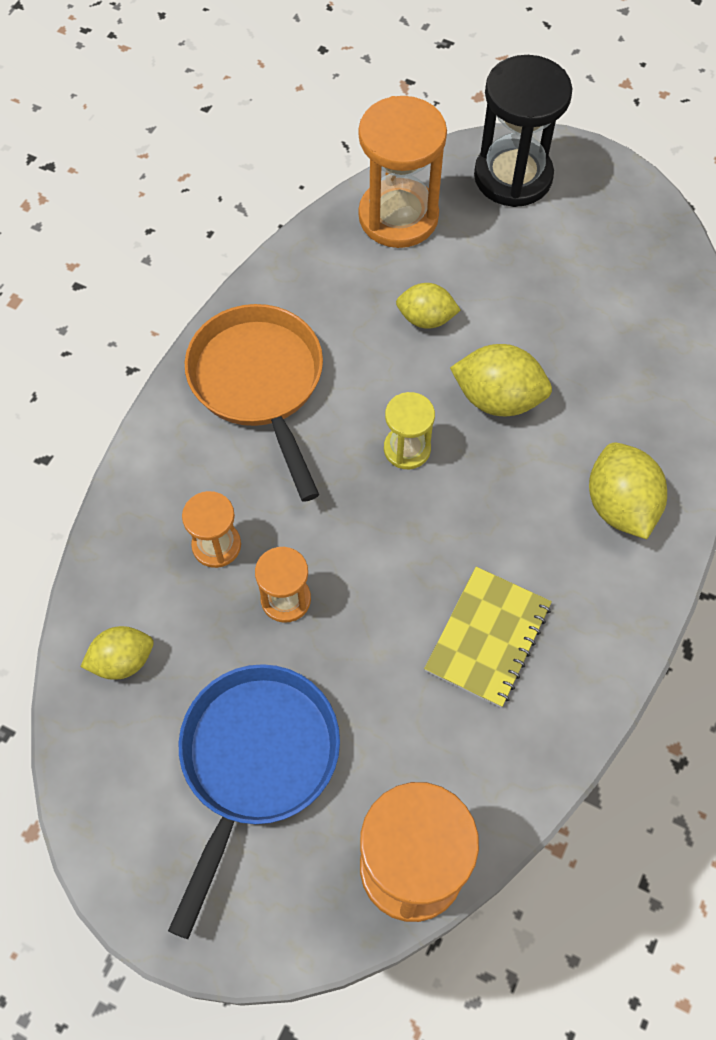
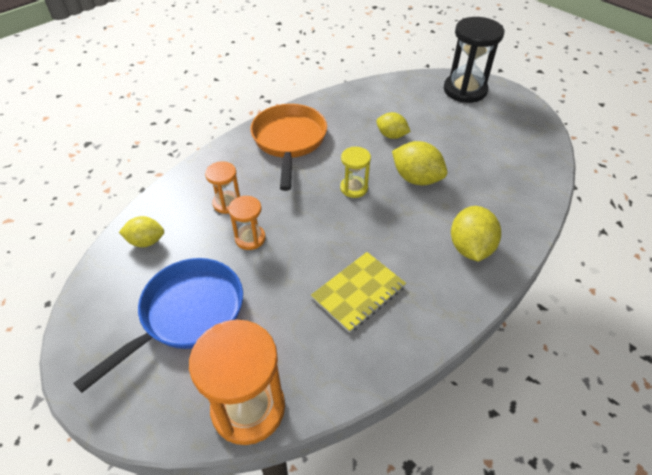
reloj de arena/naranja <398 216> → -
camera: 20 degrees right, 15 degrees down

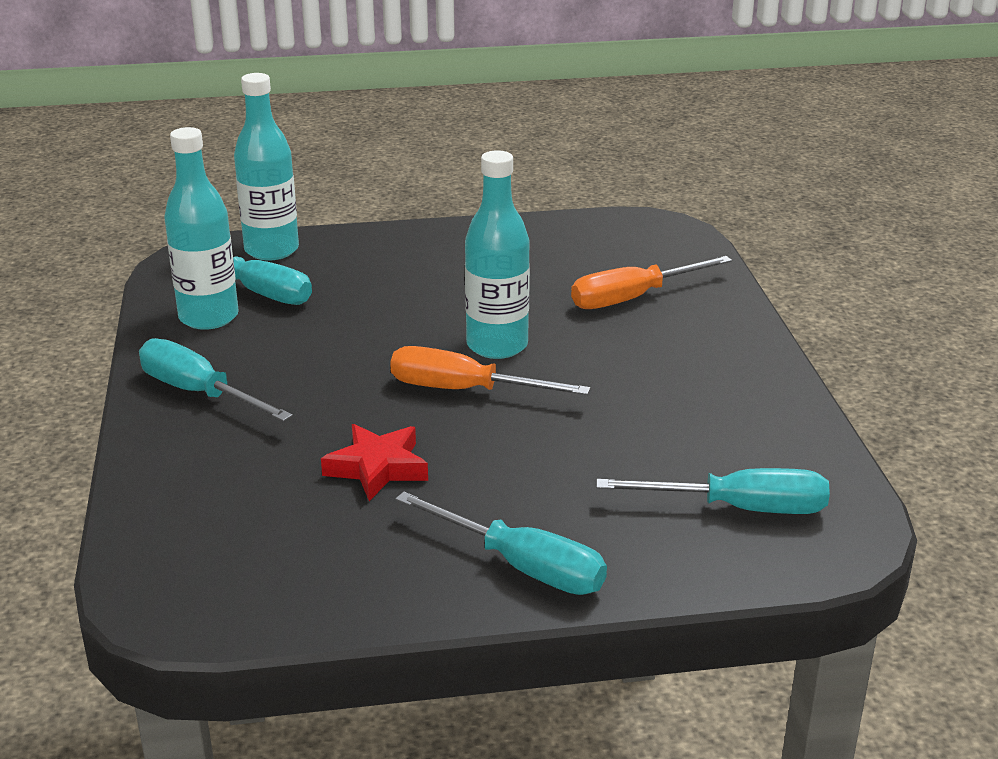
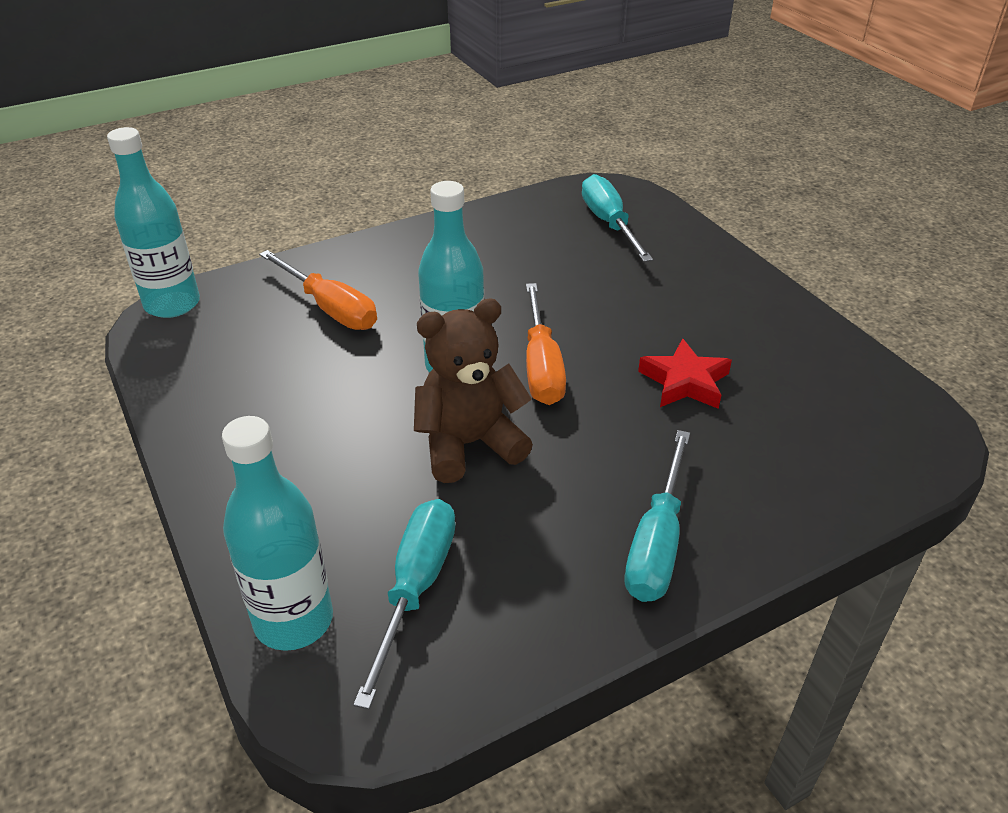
botella/turquesa <208 317> → botella/turquesa <172 304>, move
- → osito/marrón <469 444>
destornillador/turquesa <521 566> → -
camera: 110 degrees left, 10 degrees up

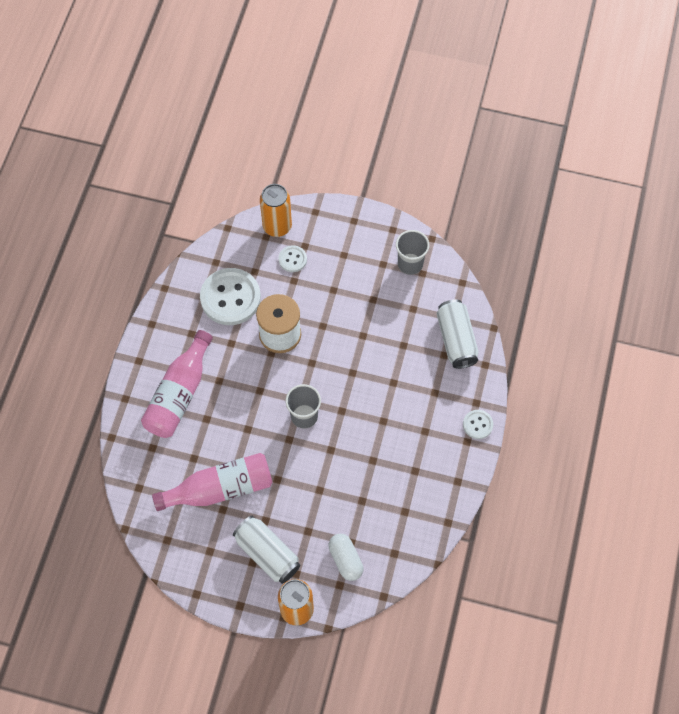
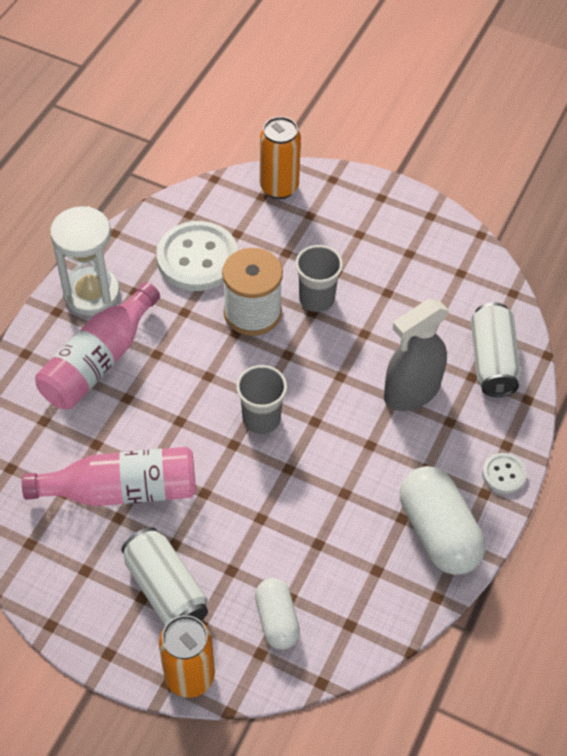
- → reloj de arena/blanco <92 293>
vaso/gris <410 264> → vaso/gris <316 299>, move
- → pulverizador/gris <411 392>
- → cápsula/blanco <438 532>
botón/blanco <292 259> → -
camera: 10 degrees right, 10 degrees down

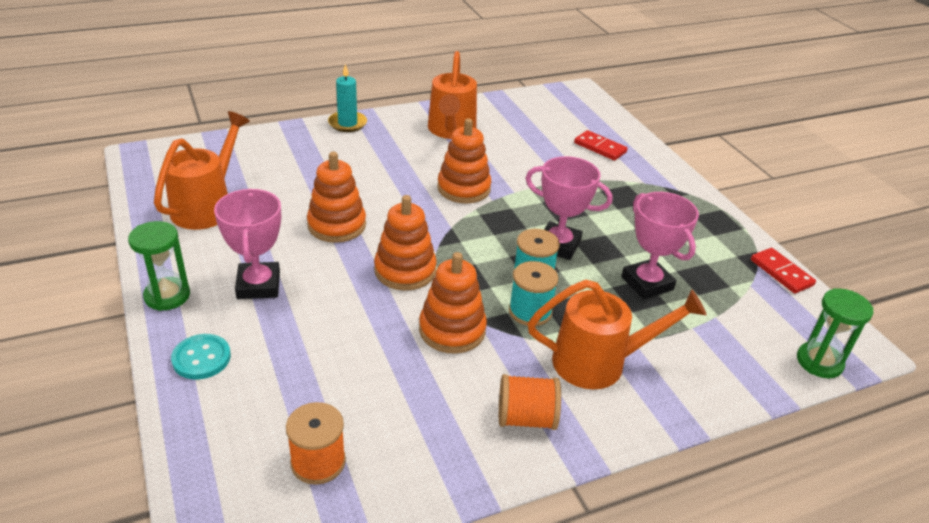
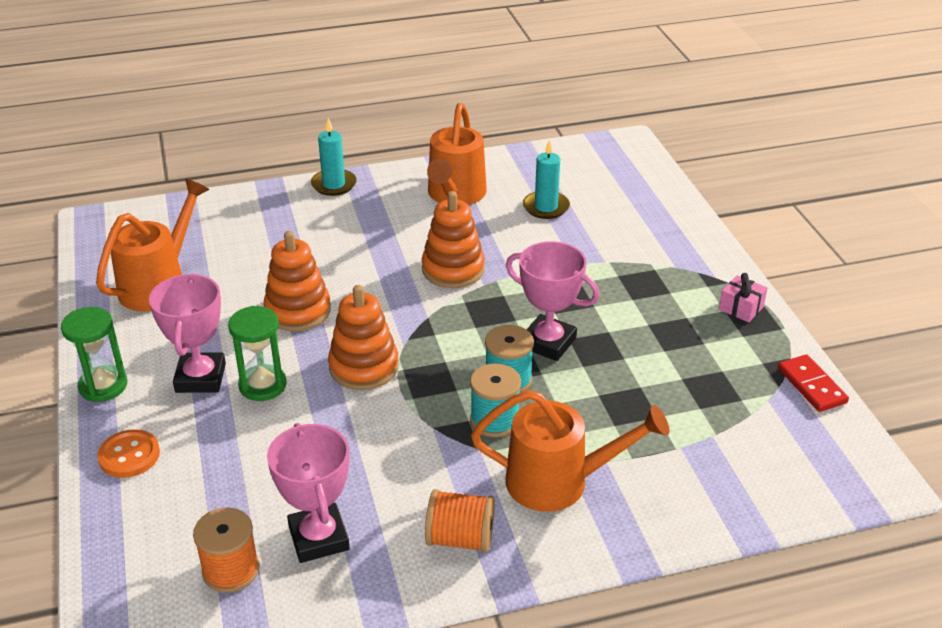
botón/turquesa <201 358> → botón/naranja <129 455>
reloj de arena/verde <819 362> → reloj de arena/verde <262 385>, move
trofeo/rosa <647 283> → trofeo/rosa <319 538>, move
- → vela/turquesa <546 207>
- → regalo/rosa <741 308>
juguete apilable/naranja <452 330> → -
ficha de dominó/rojo <600 147> → -
camera: 10 degrees right, 0 degrees up

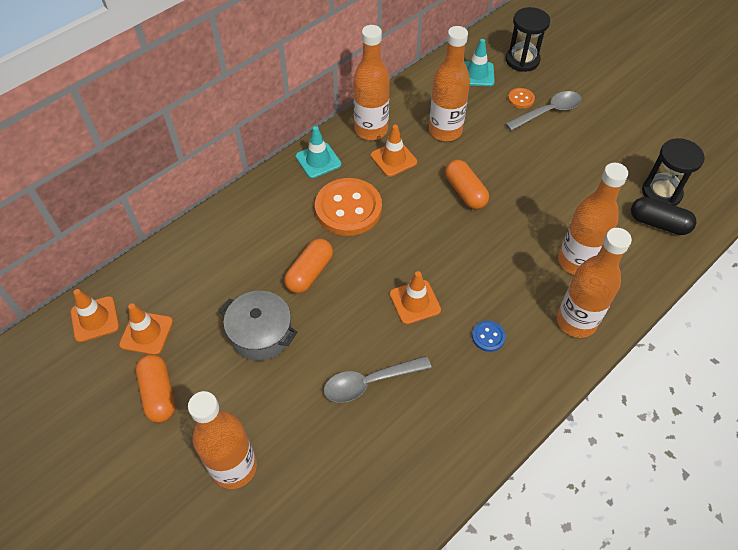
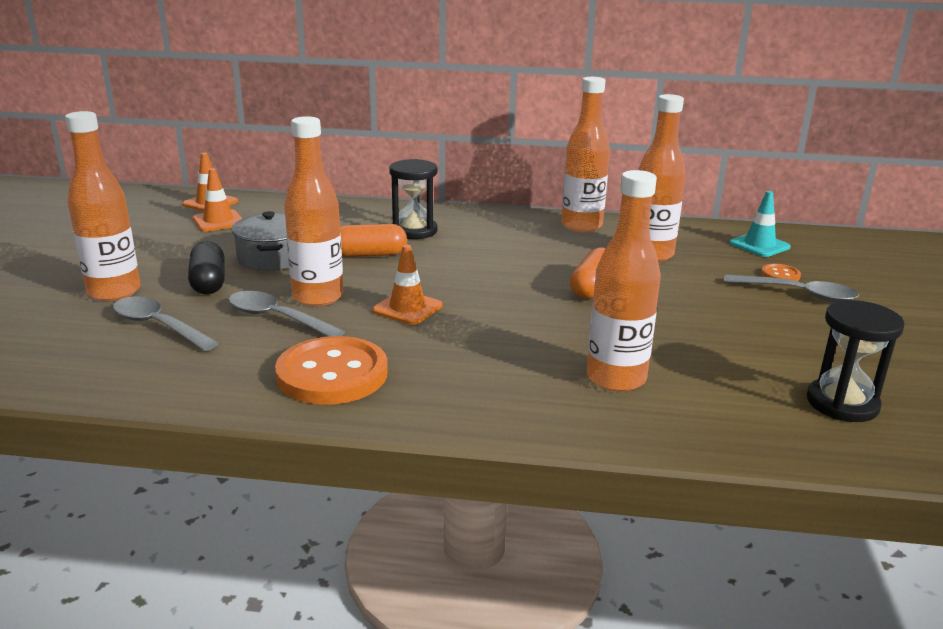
- → cuchara/gris <158 326>
cápsula/negro <658 223> → cápsula/negro <208 282>, move
botón/naranja <348 208> → botón/naranja <332 374>, move
botella/naranja <576 321> → botella/naranja <318 297>, move
reloj de arena/negro <522 60> → reloj de arena/negro <414 231>, move
cápsula/naranja <159 394> → -
cono de tráfico/turquesa <318 160> → -
cono de tráfico/naranja <393 159> → -
botón/azul <488 337> → -
camera: 50 degrees right, 30 degrees down

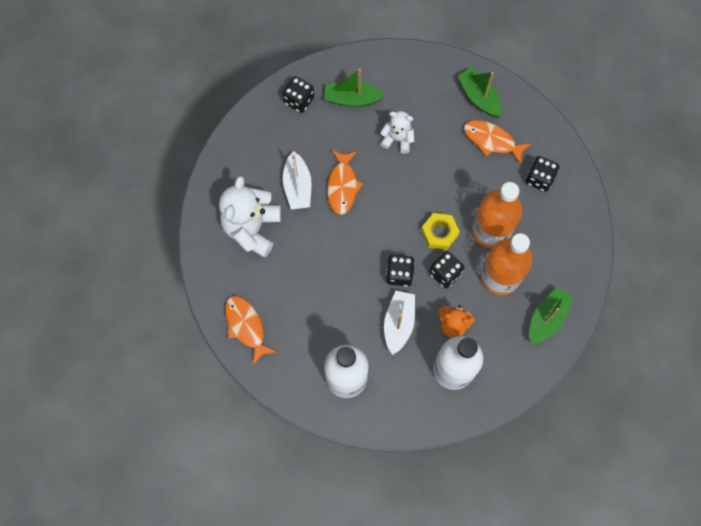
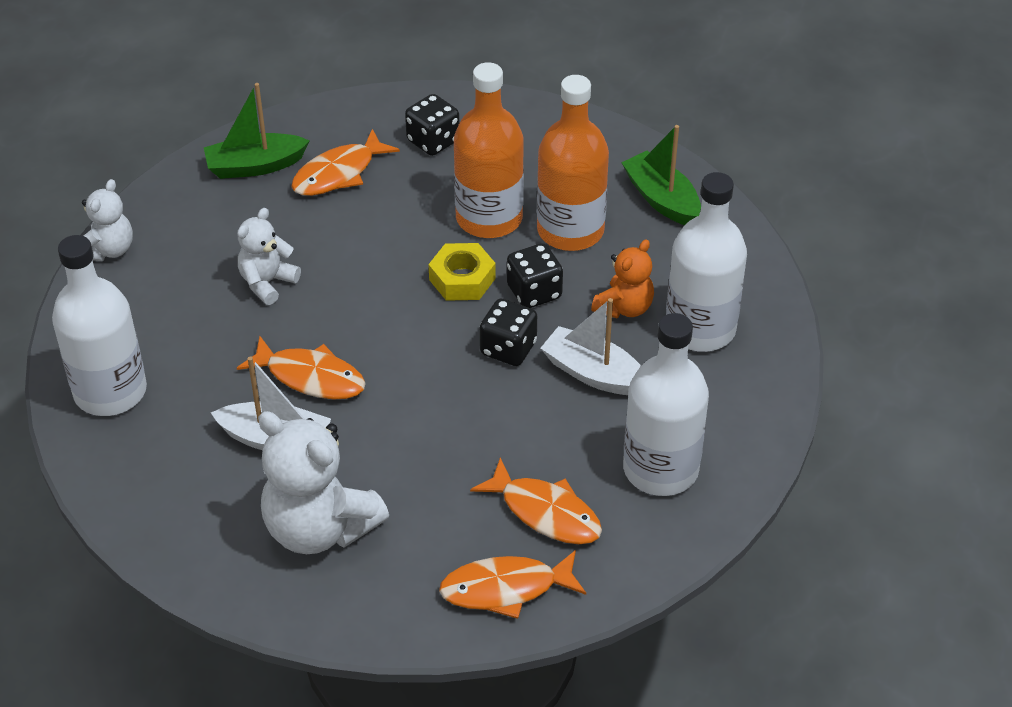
dado/negro <299 100> → botella/blanco <110 391>
- → osito/blanco <108 250>
- → pez/naranja <545 512>
barco/verde <352 99> → -
camera: 70 degrees left, 25 degrees down

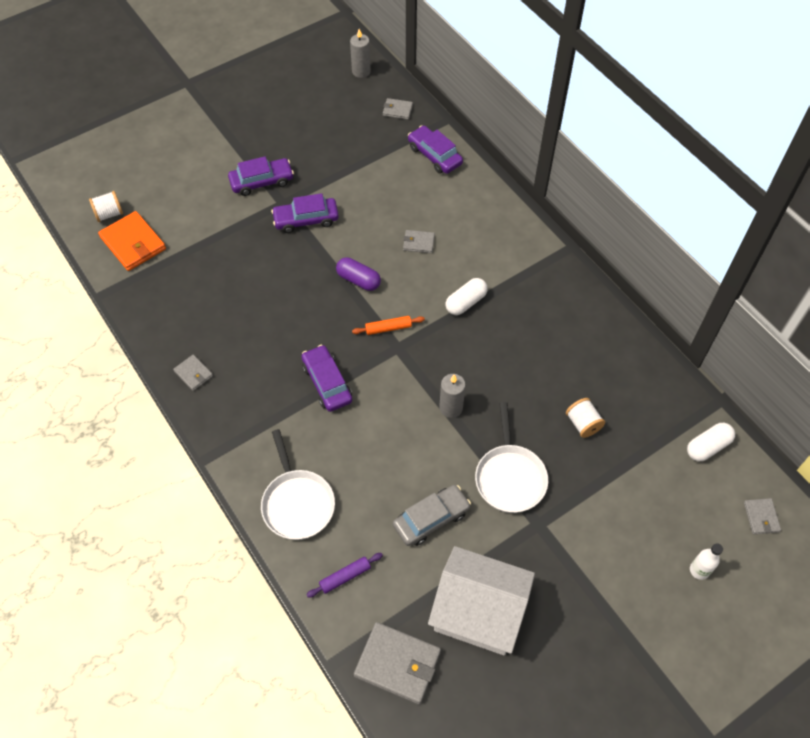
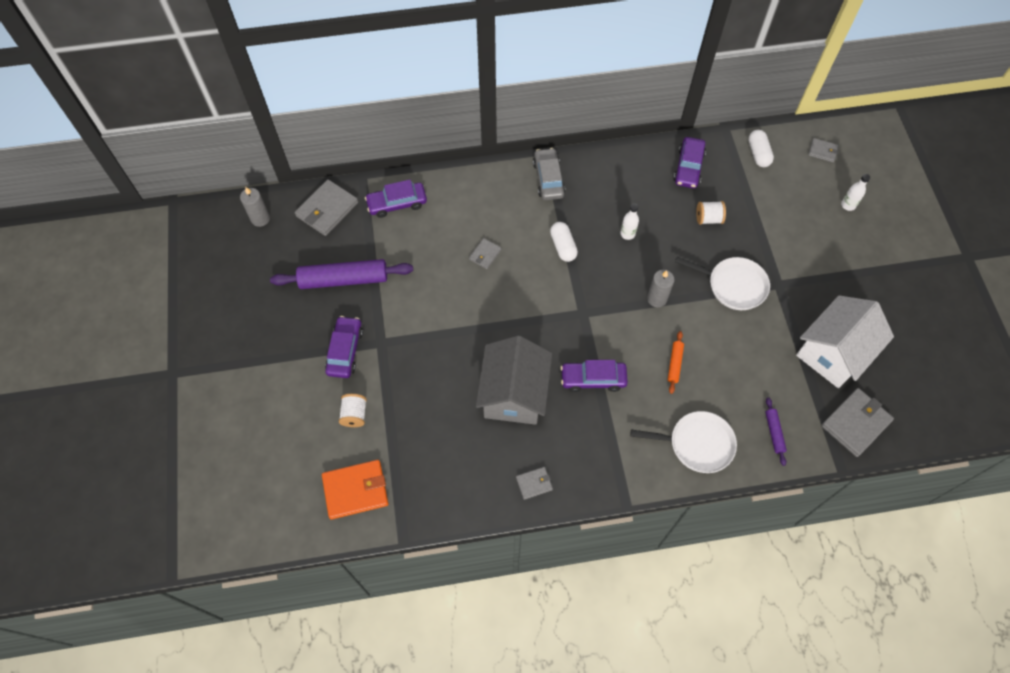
- → rodillo/morado <343 279>
cartera/gris <397 110> → cartera/gris <327 209>, x1.90
carrete/blanco <109 214> → carrete/blanco <354 414>, move
- → casa/gris <513 394>
coche/gris <431 519> → coche/gris <548 179>, move
- → botella/blanco <627 234>
rodillo/naranja <388 328> → rodillo/naranja <674 364>, move
coche/morado <306 220> → coche/morado <688 167>, move
cápsula/morado <358 280> → -
camera: 65 degrees left, 5 degrees up

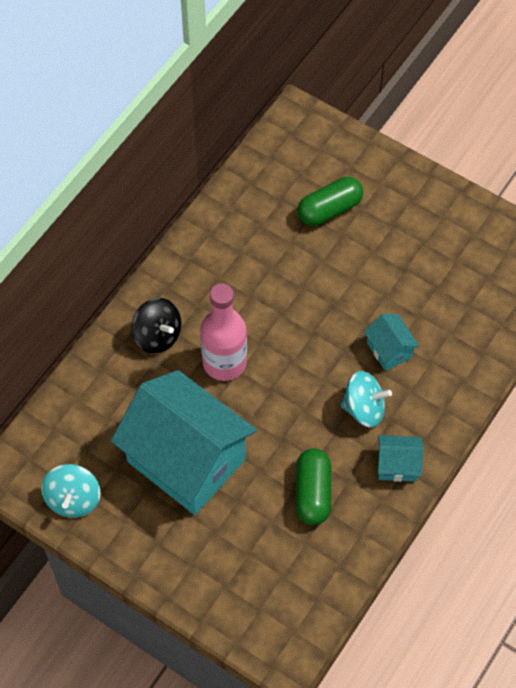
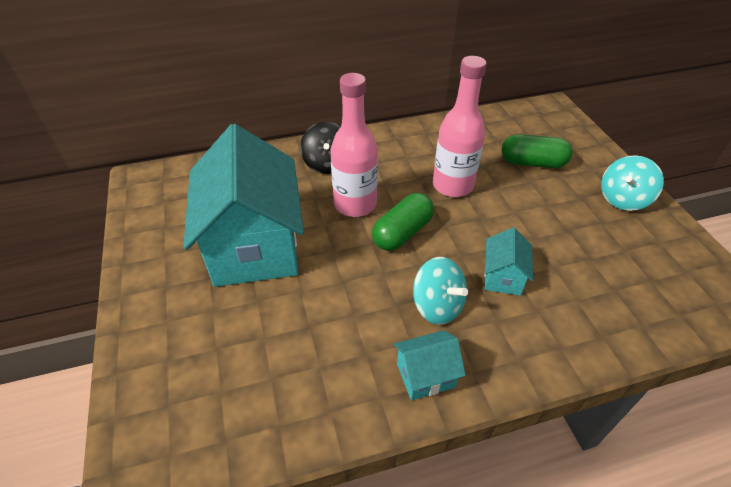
cápsula/verde <312 492> → cápsula/verde <402 233>, move
casa/turquesa <397 465> → casa/turquesa <425 375>, 60 degrees counterclockwise
- → botella/rosa <452 185>
peonza/turquesa <73 499> → peonza/turquesa <623 199>, move
camera: 40 degrees right, 15 degrees down

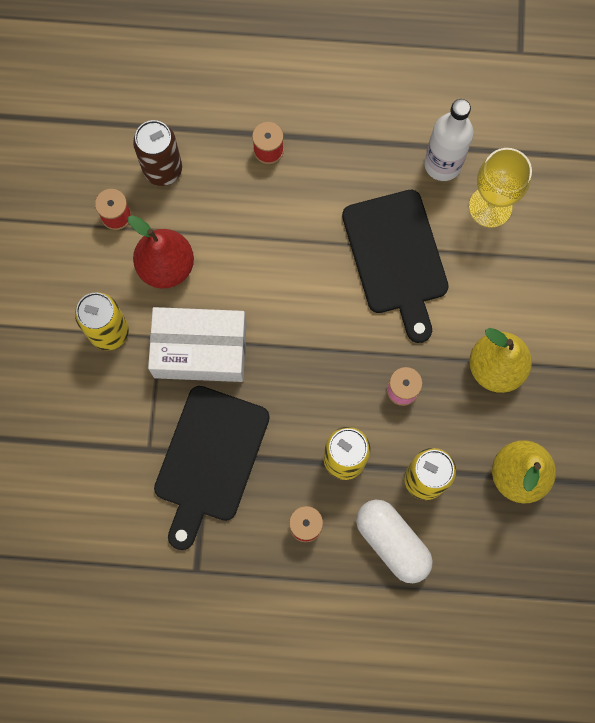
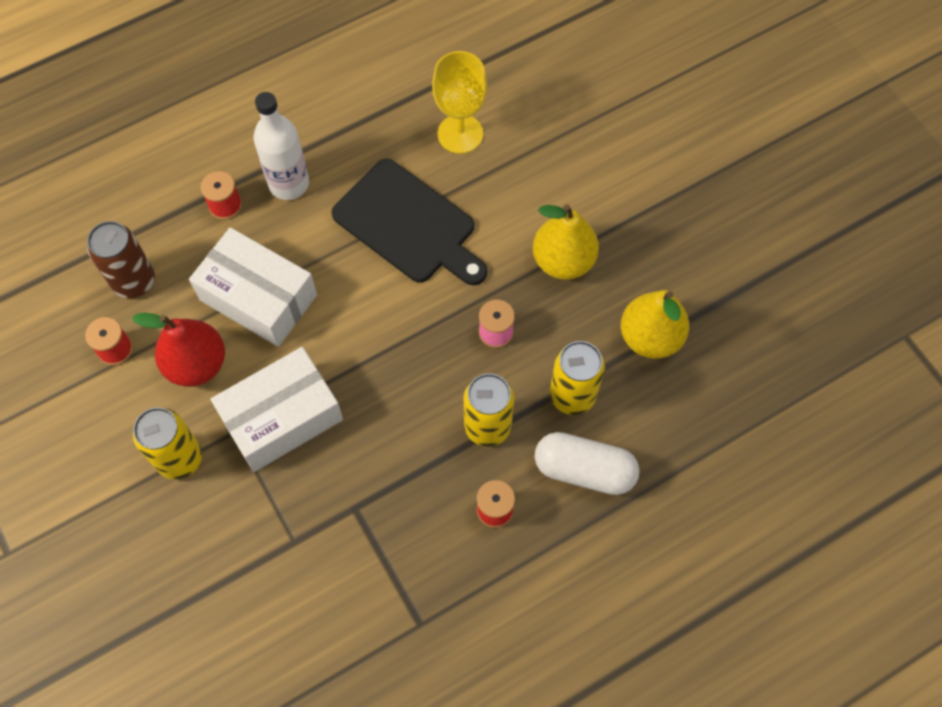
- → caja/blanco <258 297>
botella/blanco <442 164> → botella/blanco <289 184>, move
tabla de cortar/negro <209 460> → -
camera: 35 degrees left, 10 degrees down

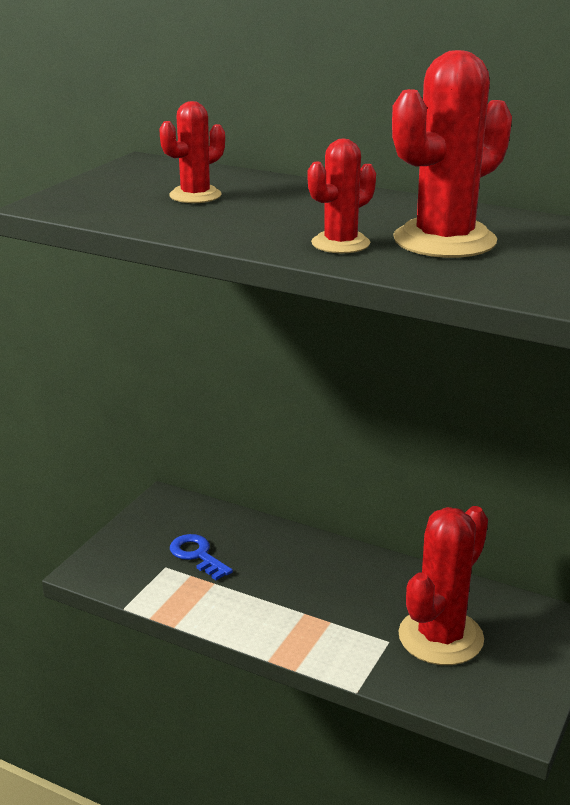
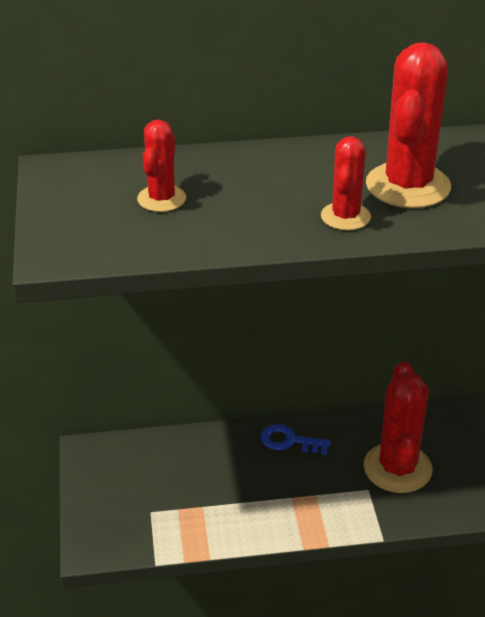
llave/azul <197 555> → llave/azul <289 441>, move
camera: 35 degrees left, 10 degrees up

